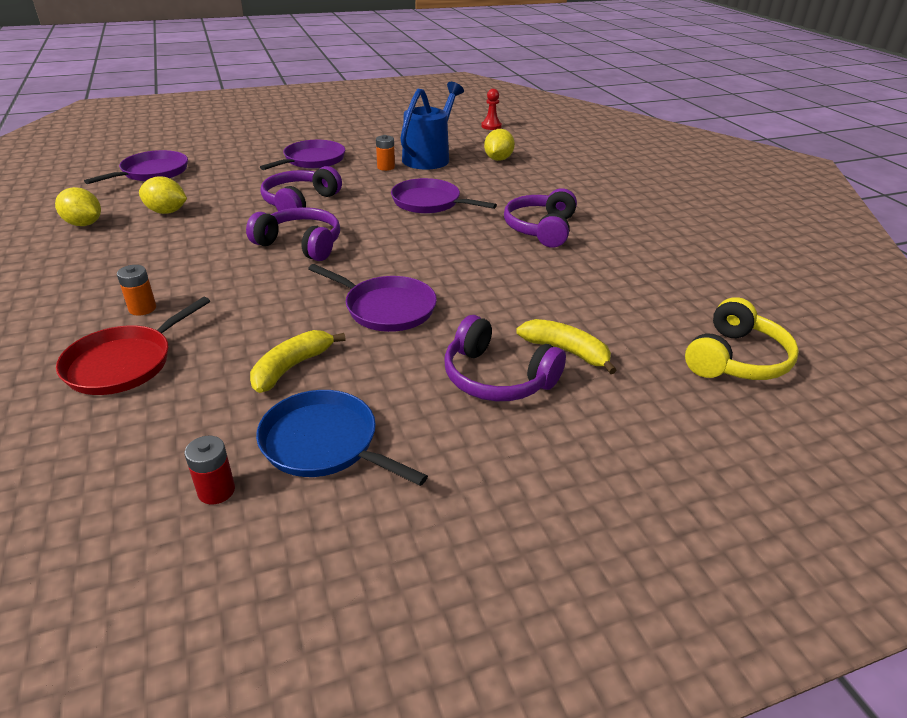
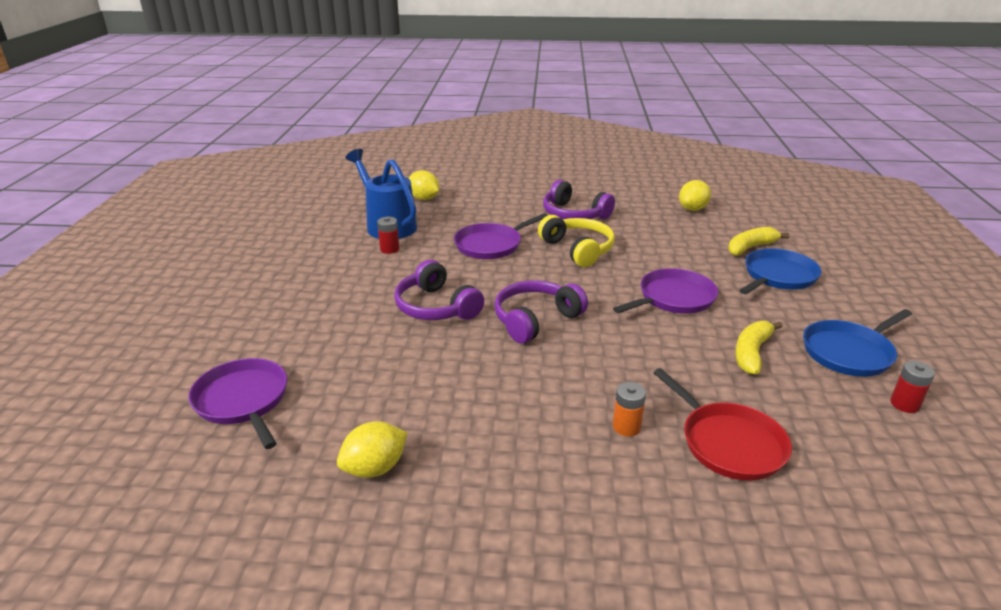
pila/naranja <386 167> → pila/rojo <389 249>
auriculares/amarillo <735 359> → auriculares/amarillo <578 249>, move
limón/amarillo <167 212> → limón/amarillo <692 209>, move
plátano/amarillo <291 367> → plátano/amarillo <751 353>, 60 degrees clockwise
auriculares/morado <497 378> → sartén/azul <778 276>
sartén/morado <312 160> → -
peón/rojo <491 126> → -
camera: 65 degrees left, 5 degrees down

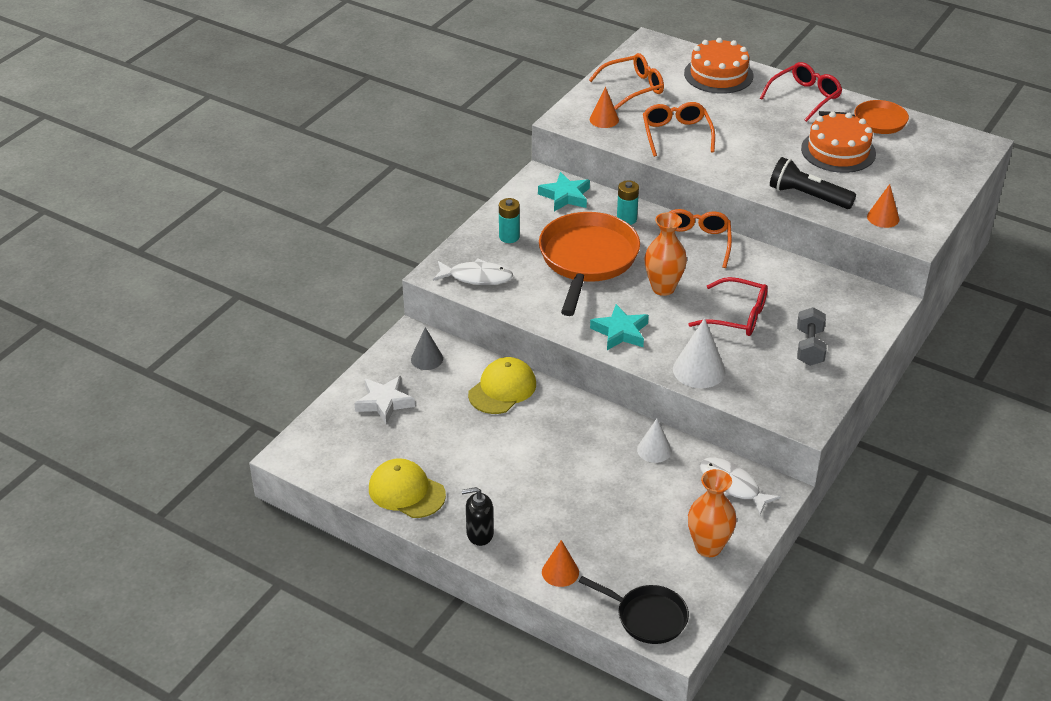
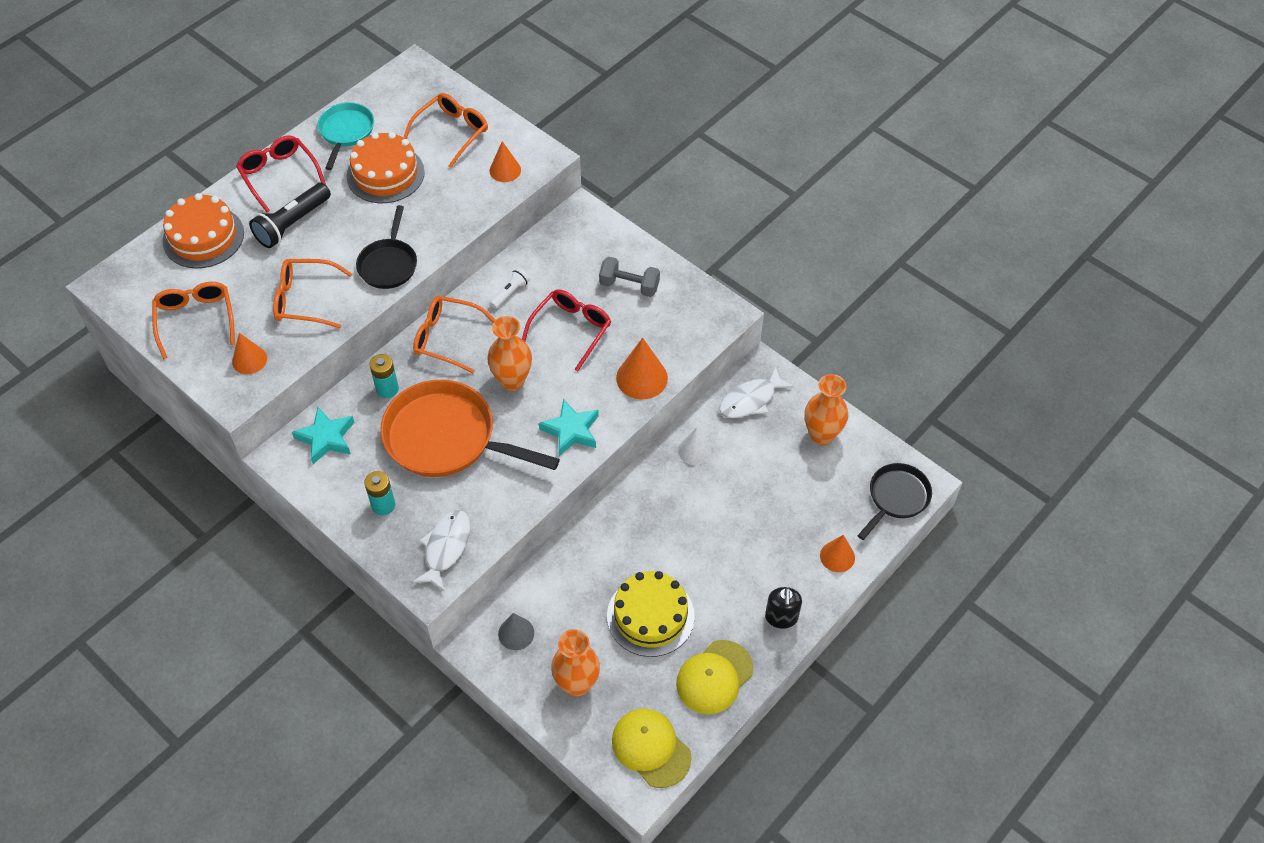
lámpara de mano/negro <808 196> → lámpara de mano/negro <292 224>, move
sartén/naranja <875 122> → sartén/turquesa <346 132>
- → sartén/negro <388 264>
- → gafas/naranja <452 132>
- → lámpara de mano/blanco <510 293>
estrella/blanco <384 402> → florero/naranja <577 684>
- → tarta/amarillo <650 616>
gorra/amarillo <502 389> → gorra/amarillo <651 748>, move
cono/blanco <699 370> → cono/naranja <642 378>
camera: 80 degrees left, 15 degrees up

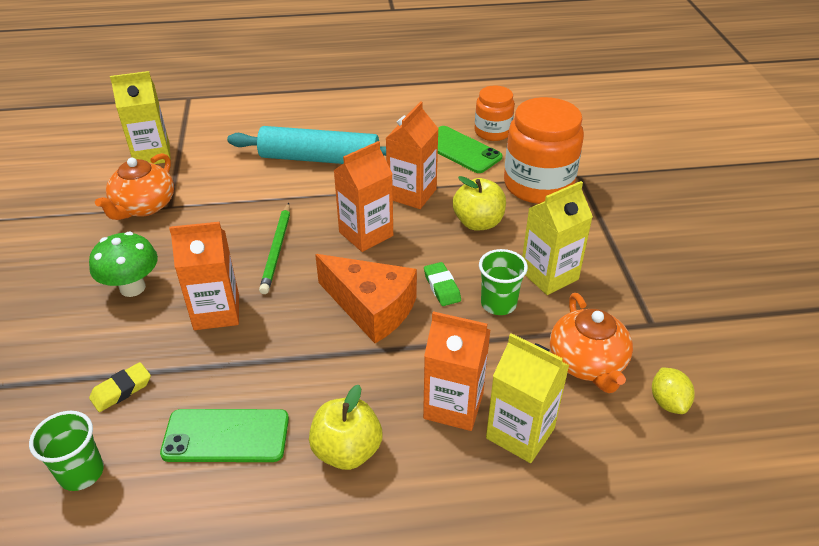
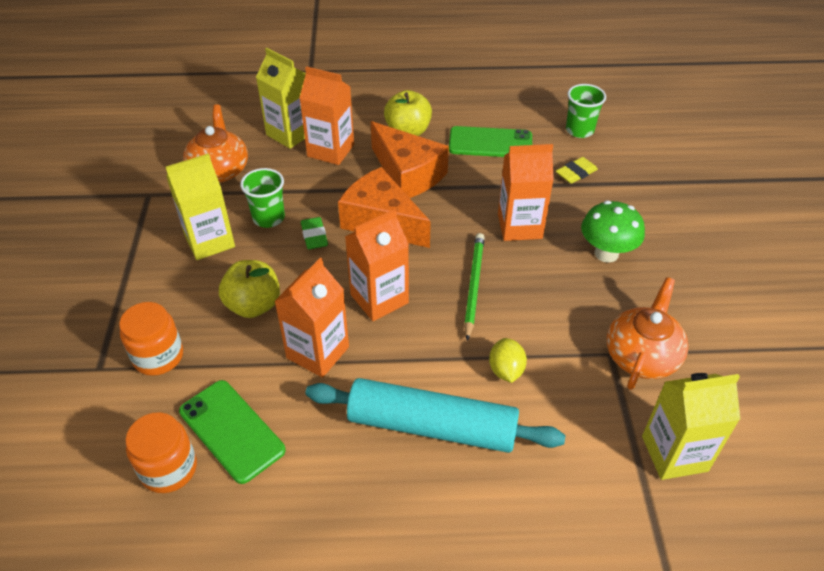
tarro/naranja <538 185> → tarro/naranja <158 356>, x0.58
- → queso/naranja <408 174>
limón/amarillo <668 402> → limón/amarillo <506 370>, move
camera: 175 degrees left, 5 degrees up

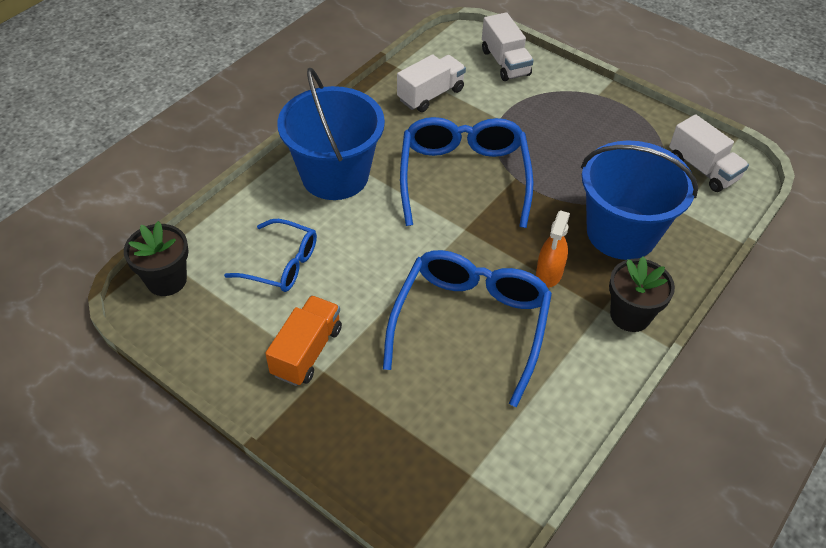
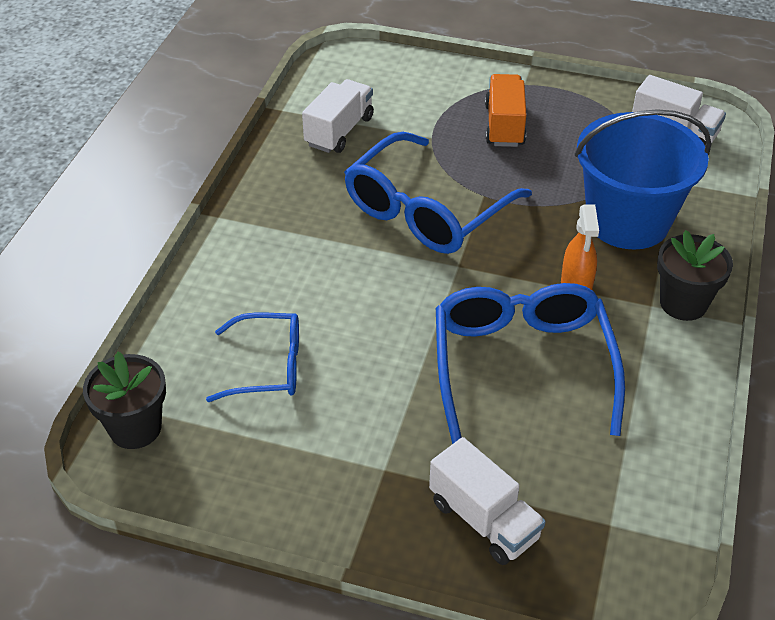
gafas/azul <463 177> → gafas/azul <426 210>, 120 degrees counterclockwise
camión/blanco <505 63> → camión/blanco <484 520>, move
camión/naranja <307 351> → camión/naranja <504 125>, move
balde/azul <335 175> → -
camera: 20 degrees left, 5 degrees down

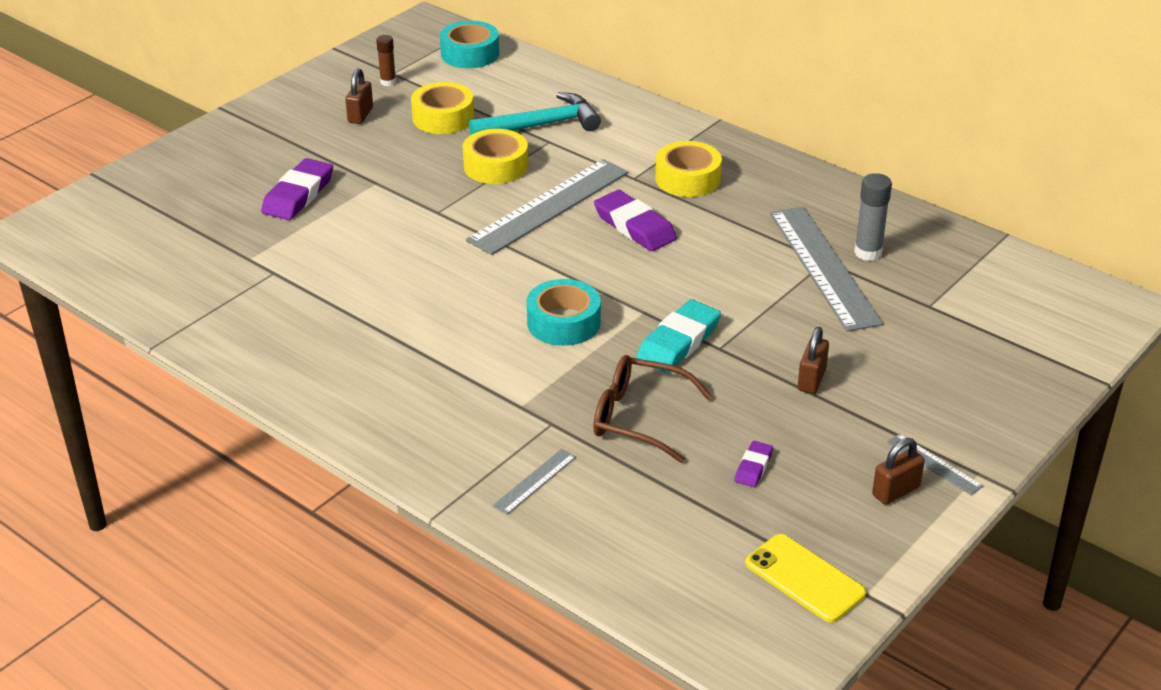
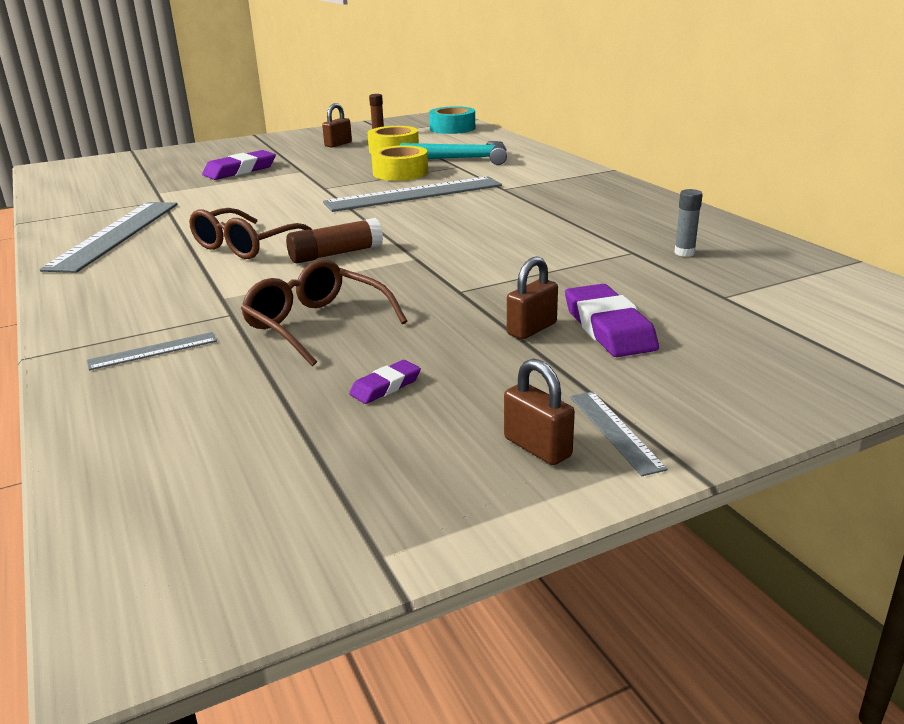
regla/gris <824 267> → regla/gris <116 234>, move
- → gafas/marrón <246 246>
cinta adhesiva/turquesa <563 322> → barra de pegamento/marrón <335 254>
candado/marrón <896 491> → candado/marrón <537 447>, 60 degrees clockwise
goma de borrar/morado <634 226> → goma de borrar/morado <608 328>, move
barra de pegamento/gris <868 253> → barra de pegamento/gris <684 253>, x0.67
goma de borrar/turquesa <678 342> → -
cinta adhesiva/amarillo <688 179> → -
móvil/amarillo <804 578> → -
camera: 25 degrees right, 10 degrees down

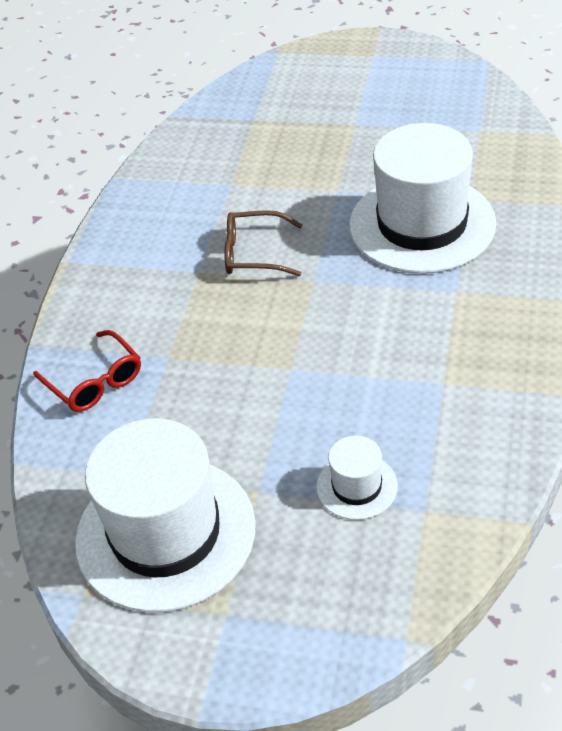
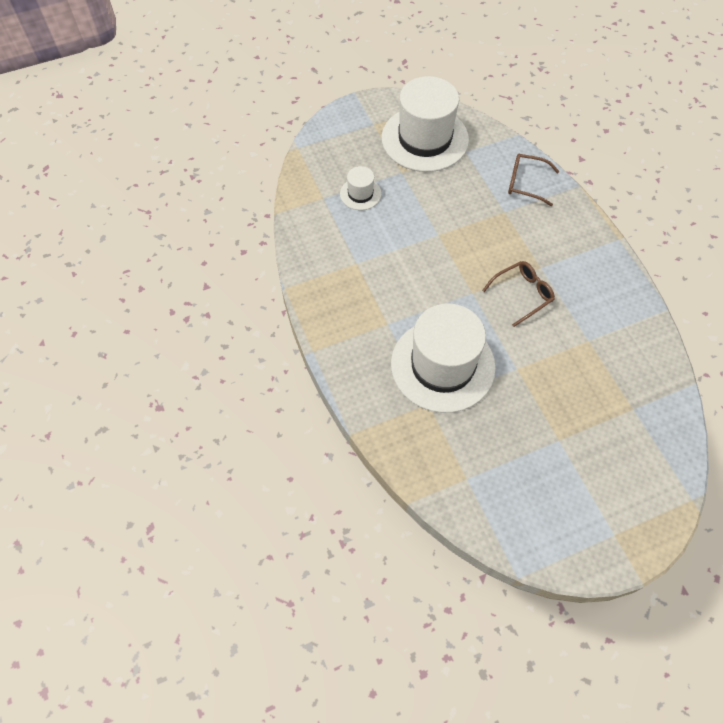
gafas/rojo <95 382> → gafas/marrón <525 183>
camera: 140 degrees right, 15 degrees up

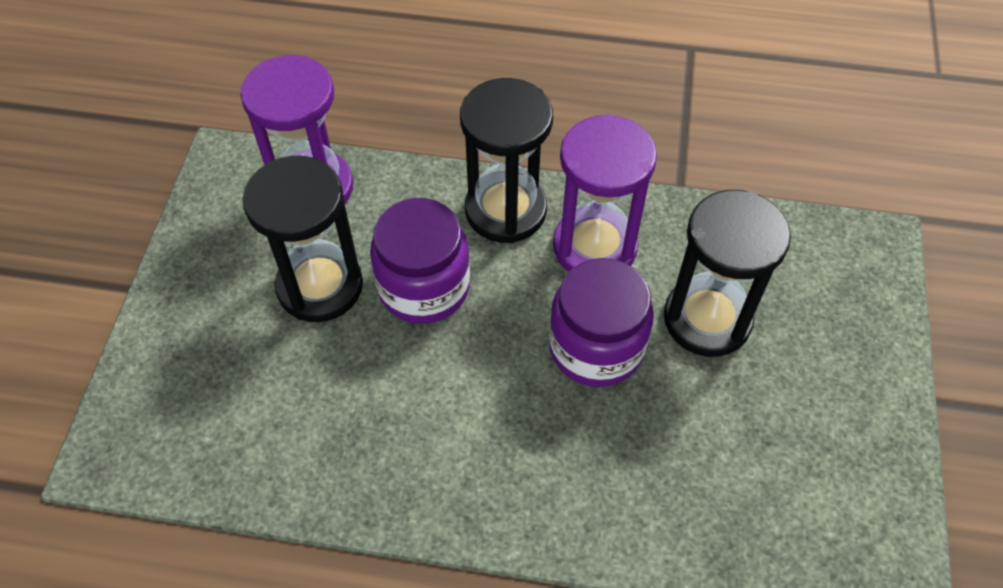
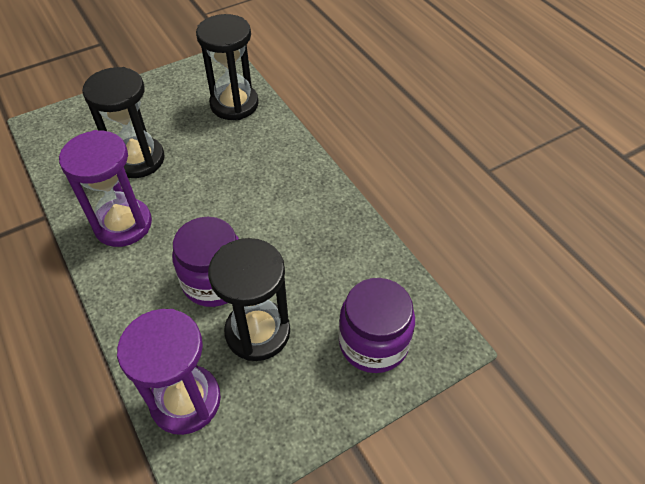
reloj de arena/negro <505 210> → reloj de arena/negro <234 104>, move
tarro/morado <596 347> → tarro/morado <373 342>, move
camera: 130 degrees left, 5 degrees down

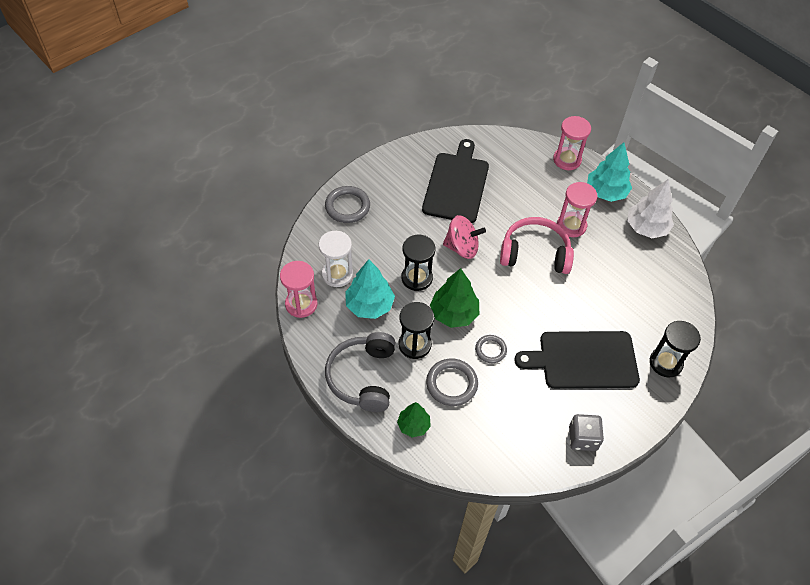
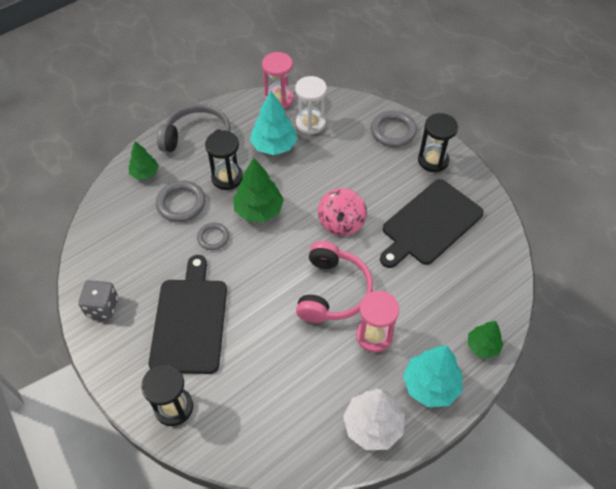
tabla de cortar/negro <456 185> → tabla de cortar/negro <430 224>, 120 degrees clockwise
reloj de arena/negro <417 278> → reloj de arena/negro <433 160>, move
reloj de arena/rosa <567 160> → árbol/verde <482 346>
camera: 95 degrees right, 0 degrees up

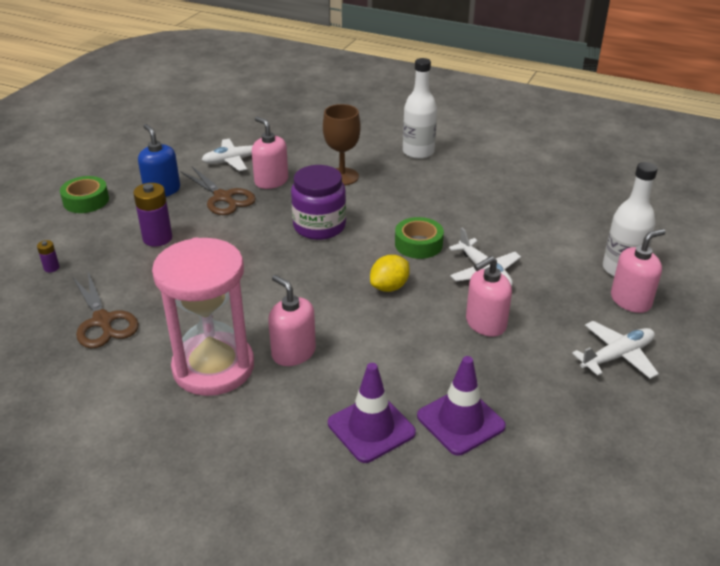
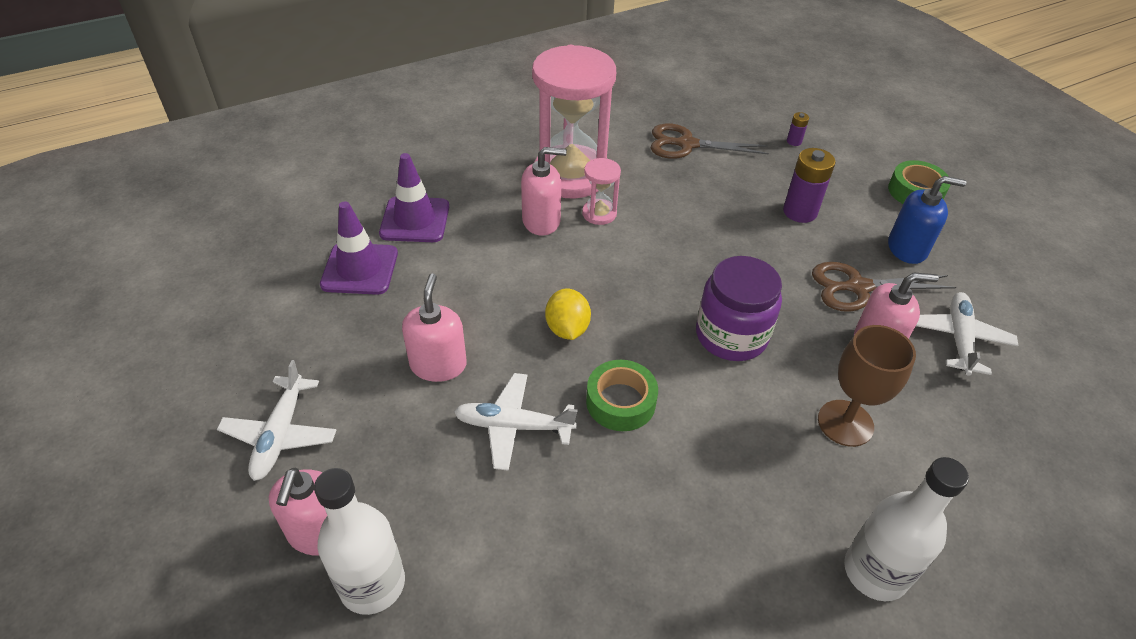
- → reloj de arena/rosa <599 213>
camera: 125 degrees right, 10 degrees up

